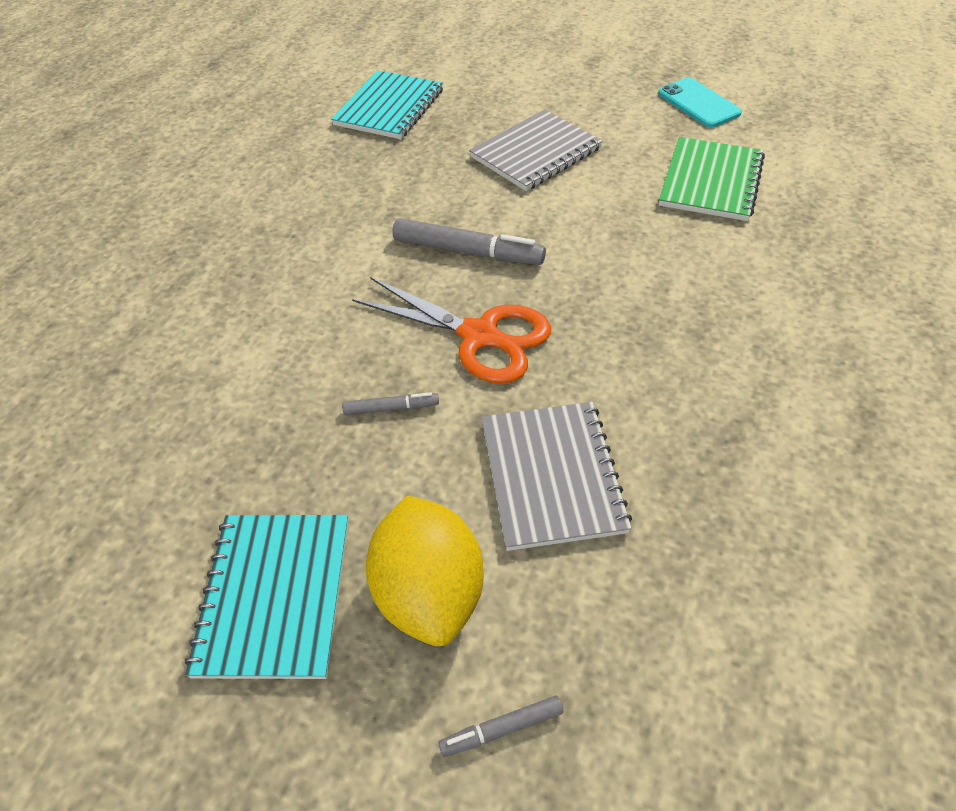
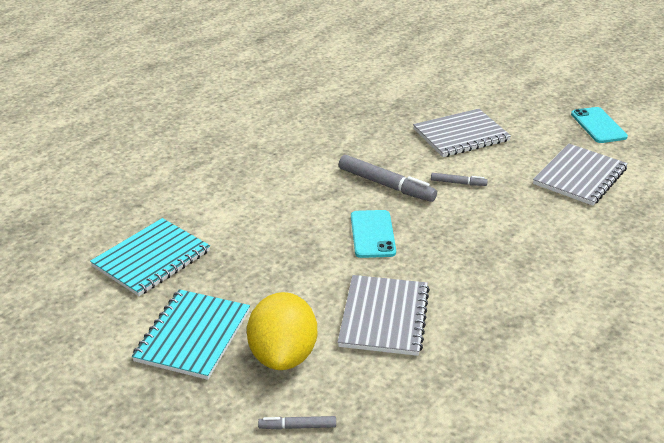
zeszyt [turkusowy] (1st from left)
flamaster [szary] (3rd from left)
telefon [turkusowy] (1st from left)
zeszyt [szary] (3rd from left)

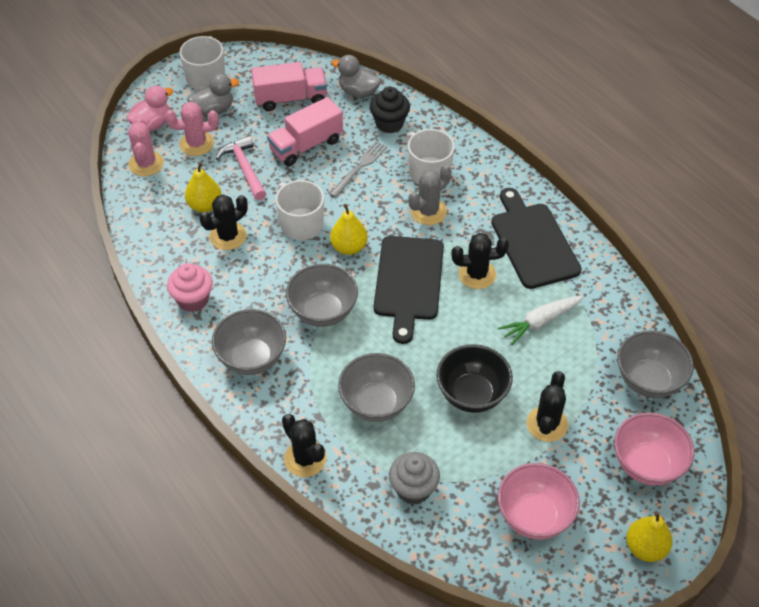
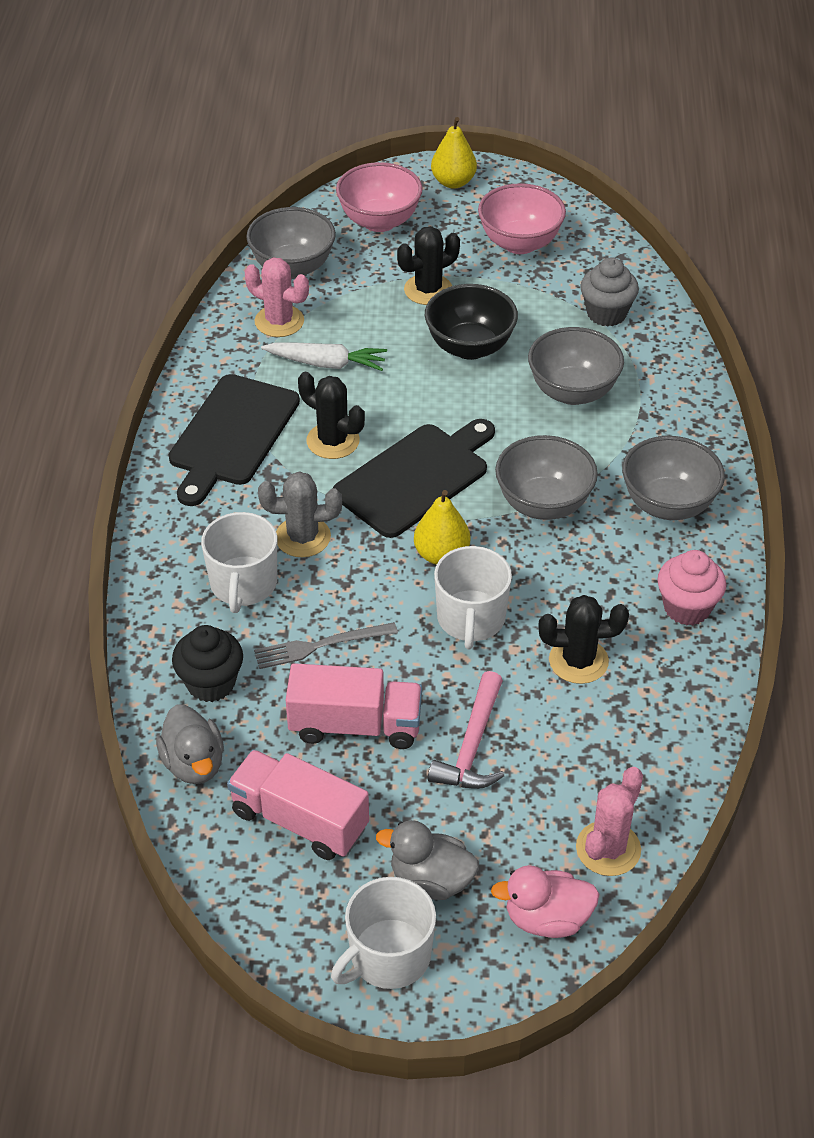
gruszka [żółty] (1st from left in the first image)
kaktus [czarny] (2nd from left in the first image)
kaktus [różowy] (1st from left)

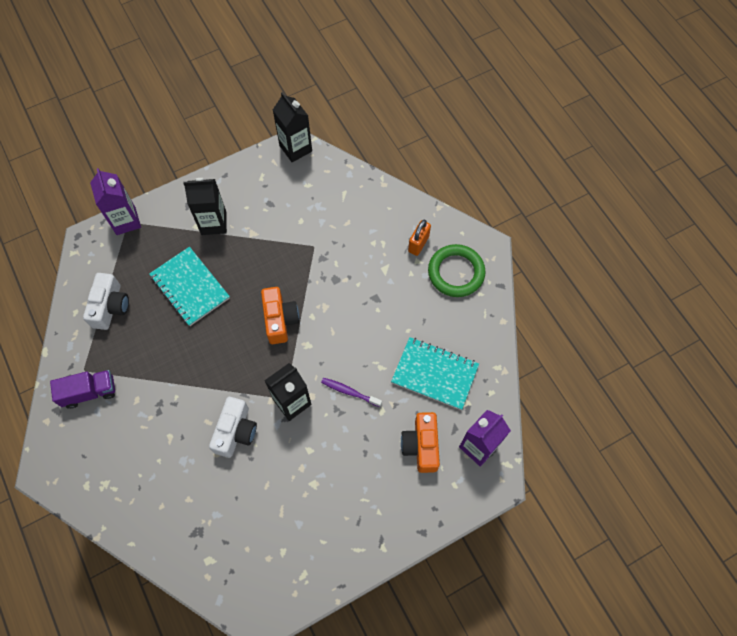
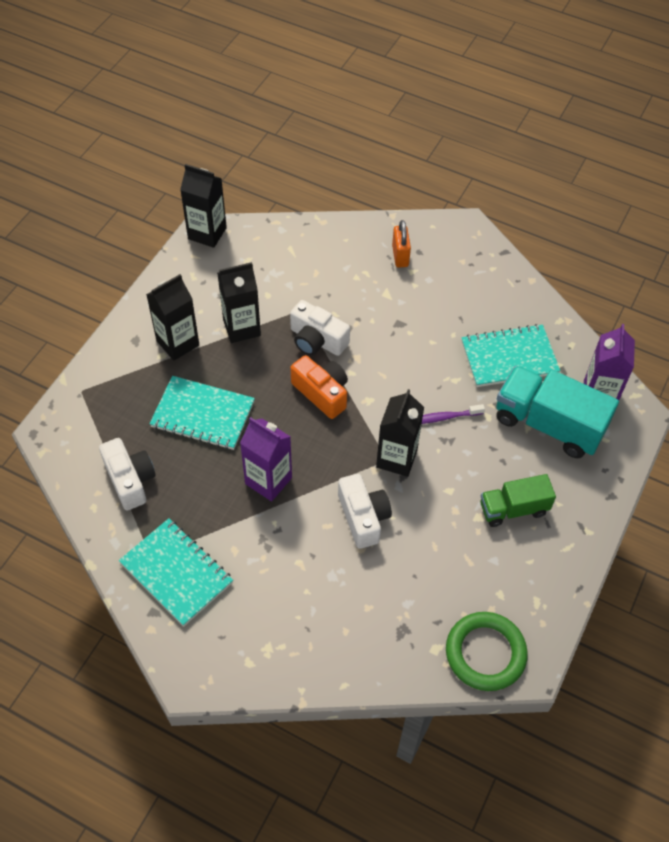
karton mleka [czarny] (3rd from left)
aparat fotograficzny [biały] (2nd from left)
ciężarówka [zielony]
karton mleka [fioletowy] (1st from left)
pierścień [zielony]
zeszyt [turkusowy] (1st from left)
ciężarówka [turkusowy]

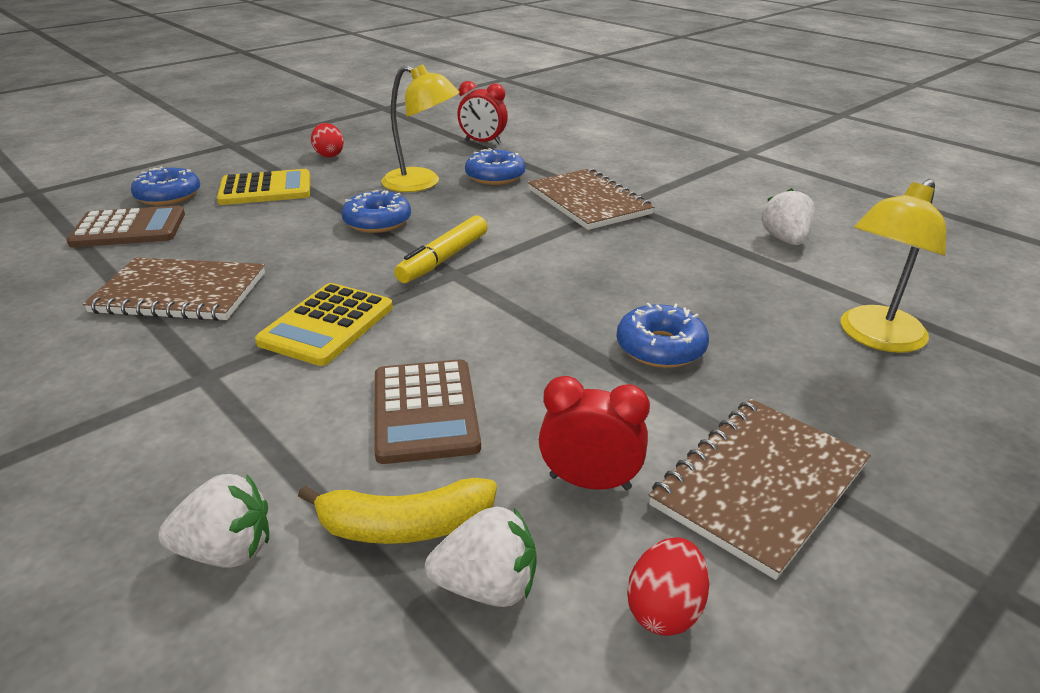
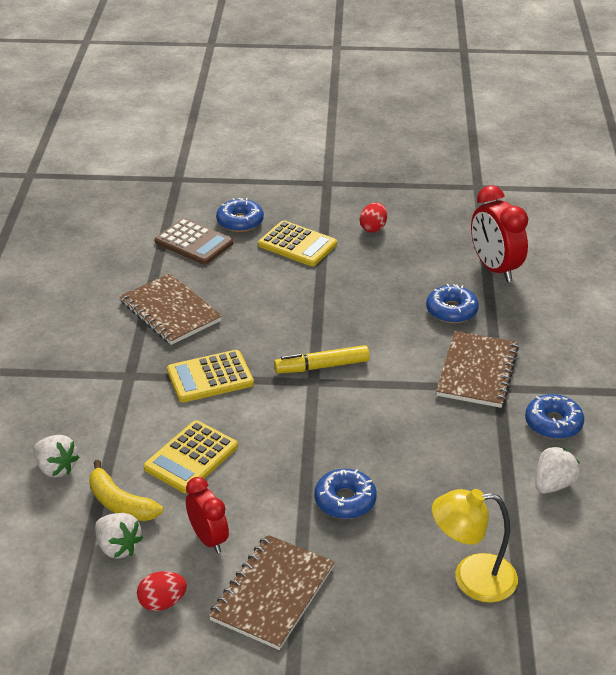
lampka [żółty] (1st from left in the first image)
donut [niebieski] (4th from left)
kalkulator [żółty] (1st from left)
zeszyt [brązowy] (2nd from left)
budzik [czerwony] (2nd from left)

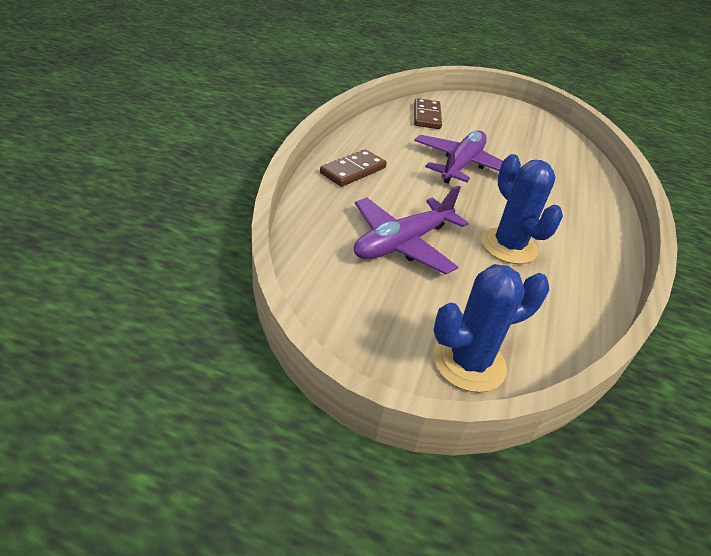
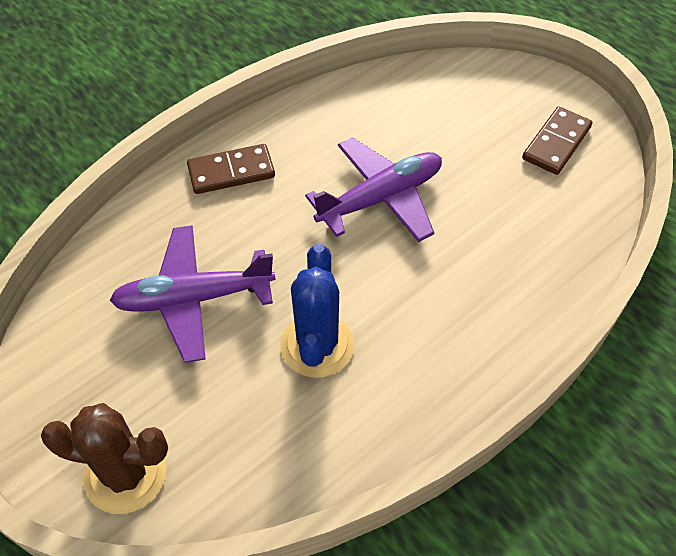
kostka domina [brązowy] (2nd from left)
kaktus [brązowy]

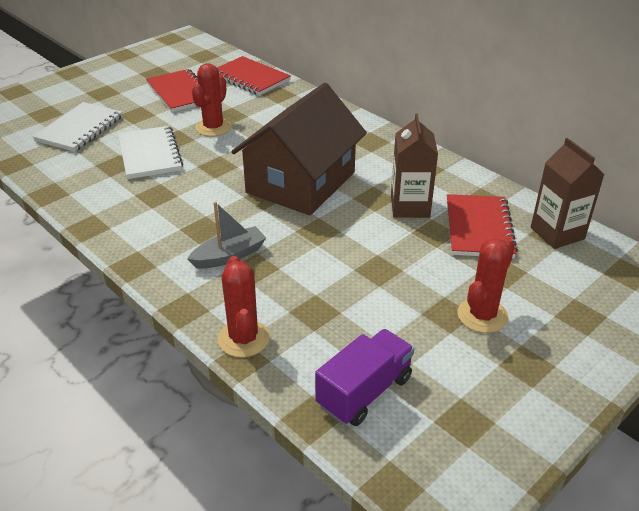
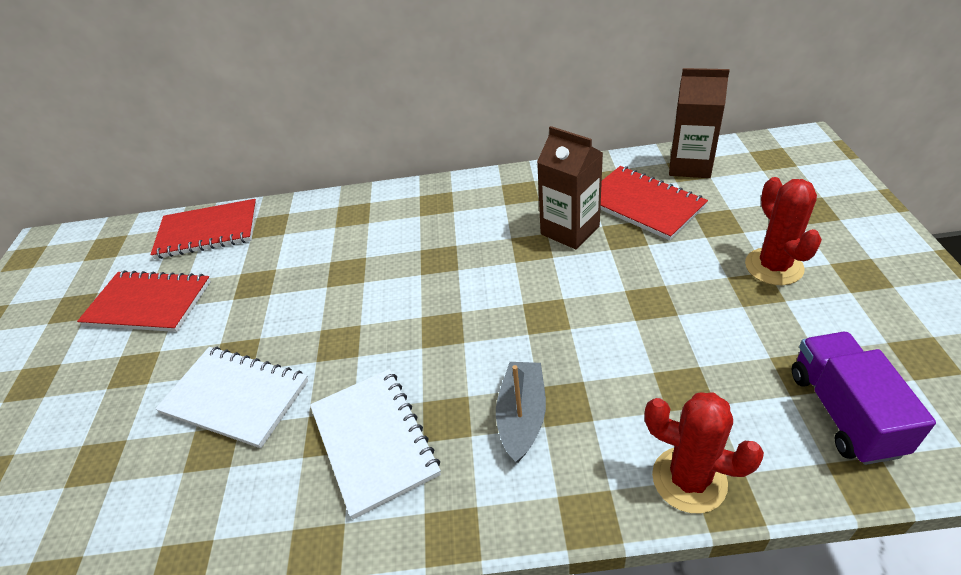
kaktus [czerwony] (1st from left in the first image)
domek [brązowy]
zeszyt [biały] (2nd from left)

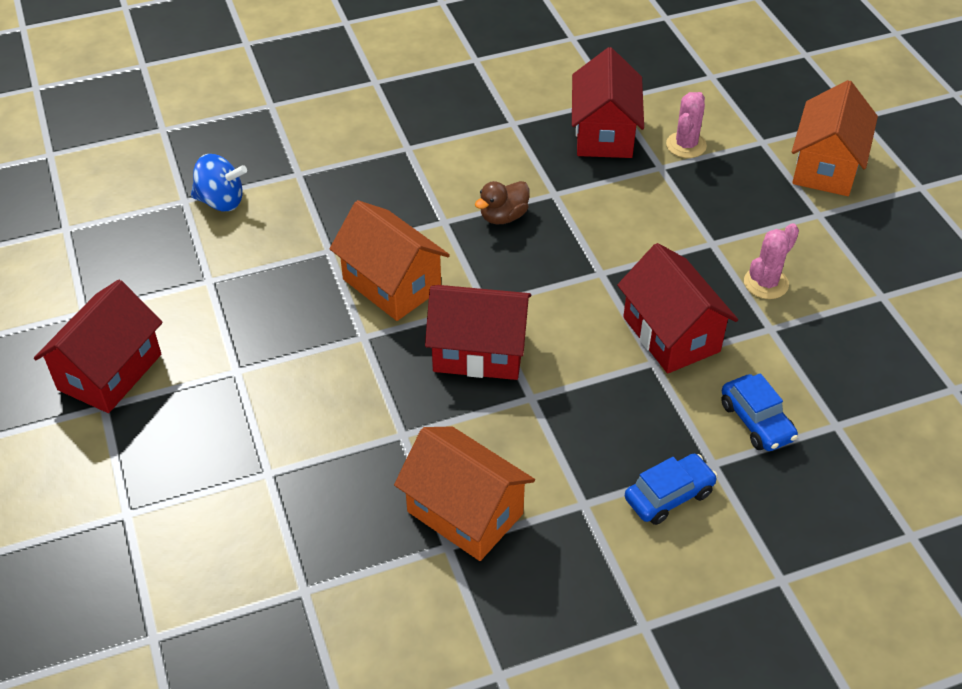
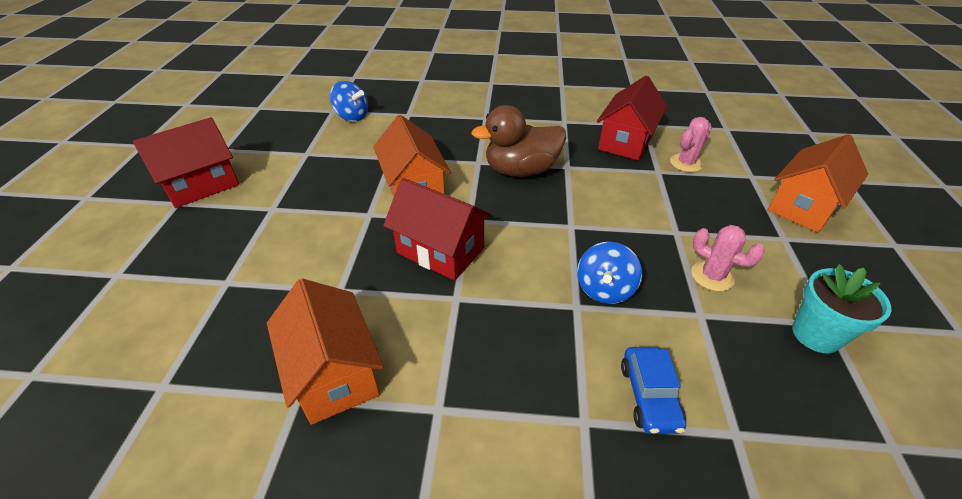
samochód [niebieski] (1st from left in the first image)
doniczka [turkusowy]
bączek [niebieski] (2nd from left)
kaktus [różowy] (2nd from left)
kaczka [brązowy]

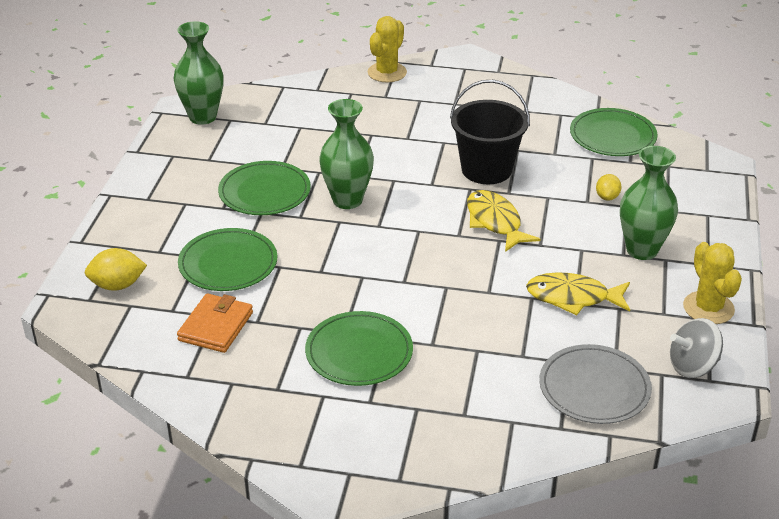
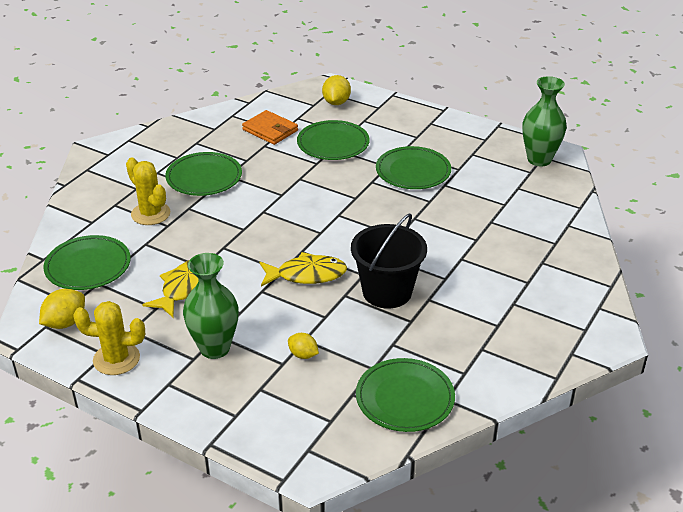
wazon [zielony] (2nd from left in the first image)
kaktus [żółty] (2nd from left)
cytryna [żółty] (1st from left)
talerz [zielony] (1st from left)

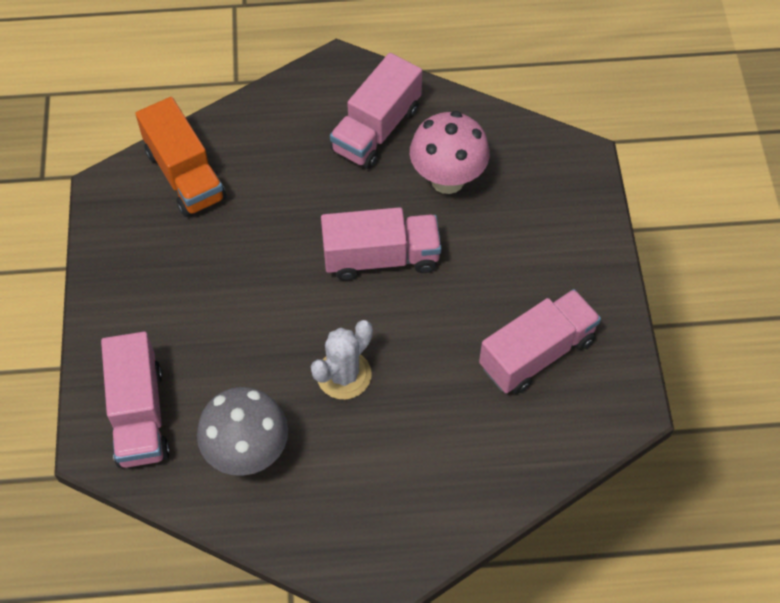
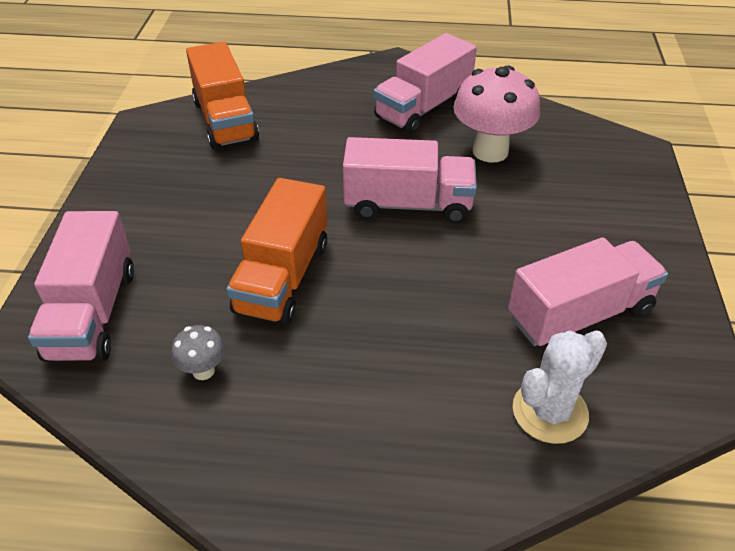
ciężarówka [pomarańczowy] (2nd from left)
kaktus [biały]
grzyb [szary]

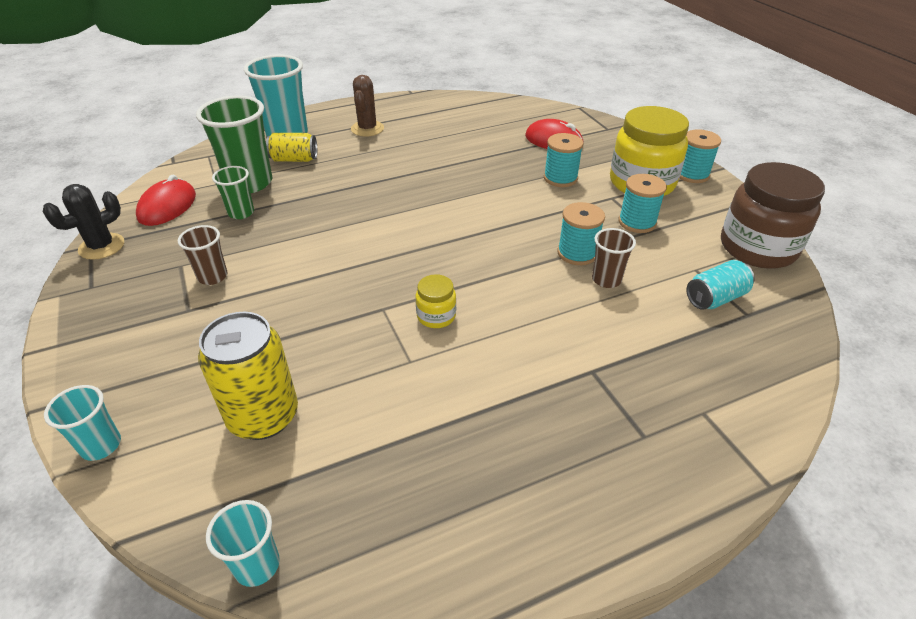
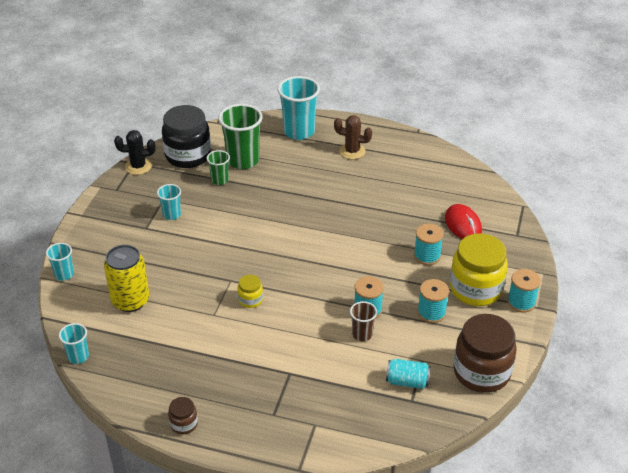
puszka [żółty] (2nd from left in the first image)
słoik [brązowy] (1st from left)
słoik [czarny]
szklanka [turkusowy] (3rd from left)
kaktus [brązowy]

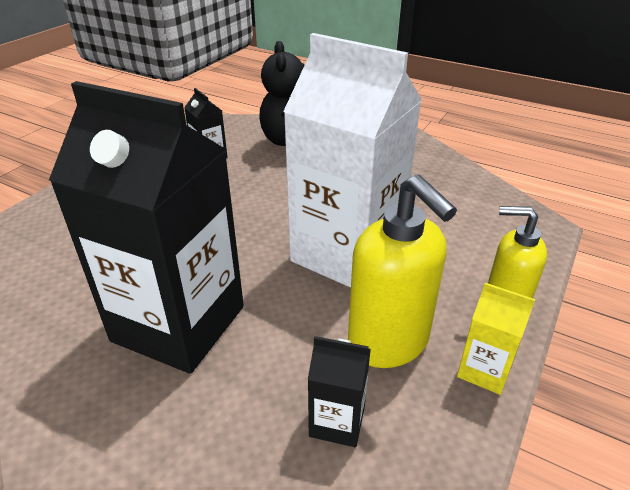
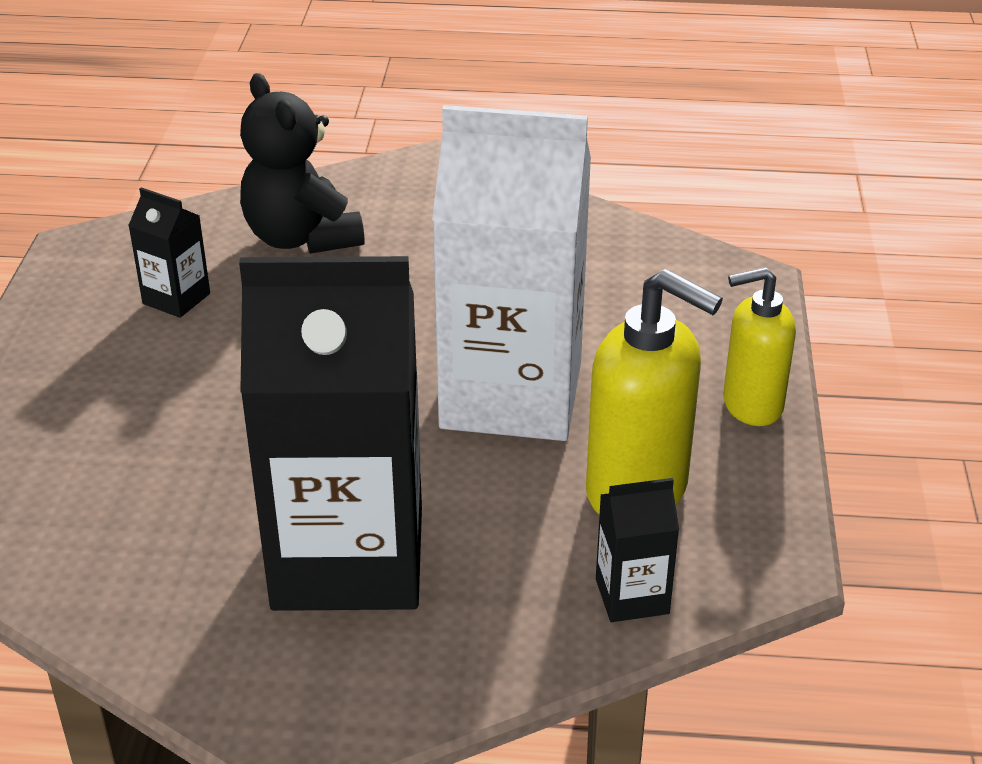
karton mleka [żółty]

